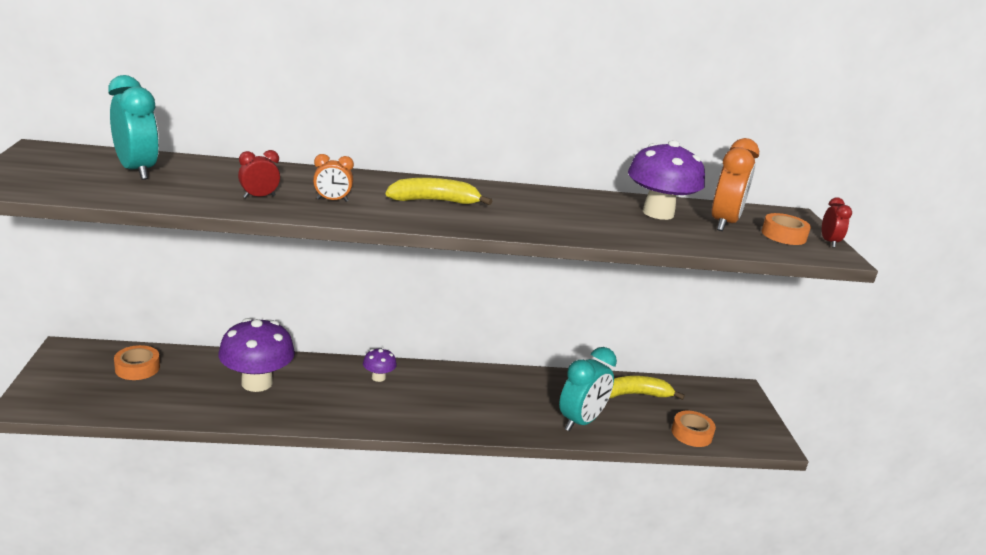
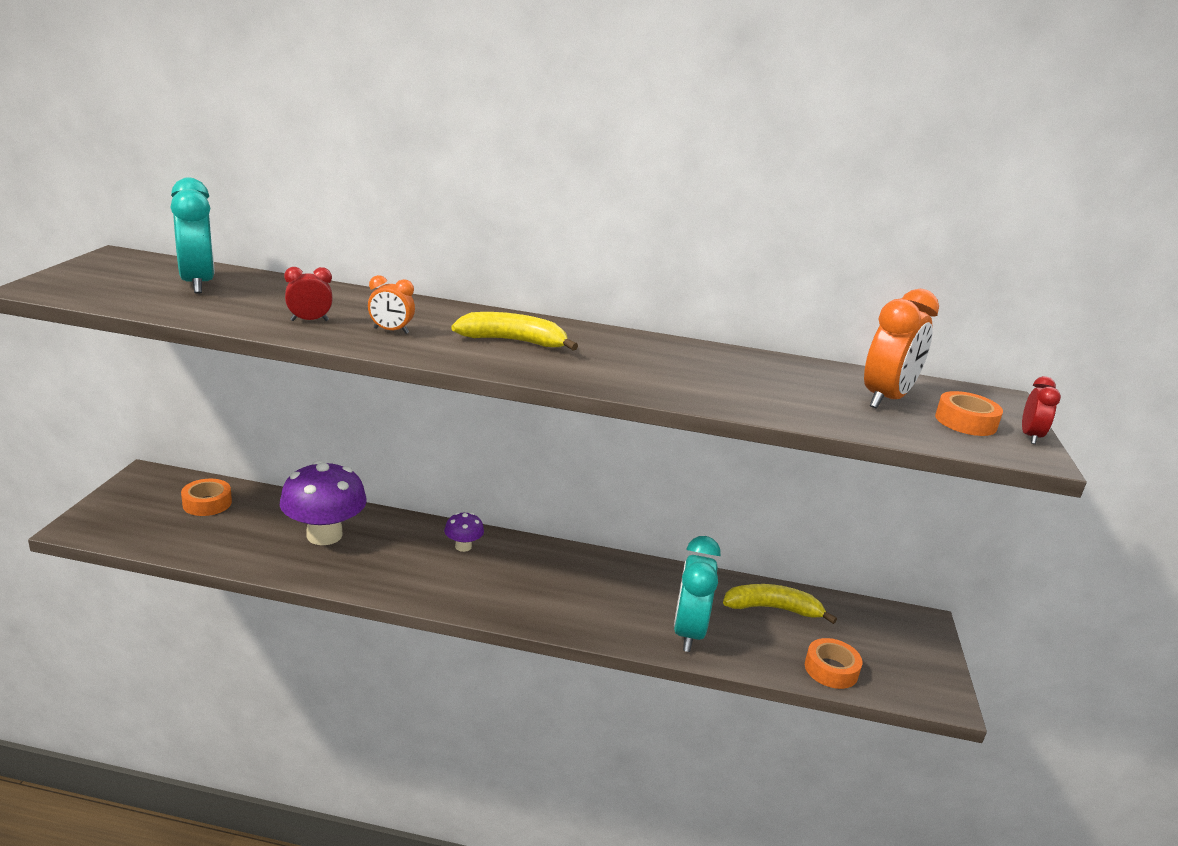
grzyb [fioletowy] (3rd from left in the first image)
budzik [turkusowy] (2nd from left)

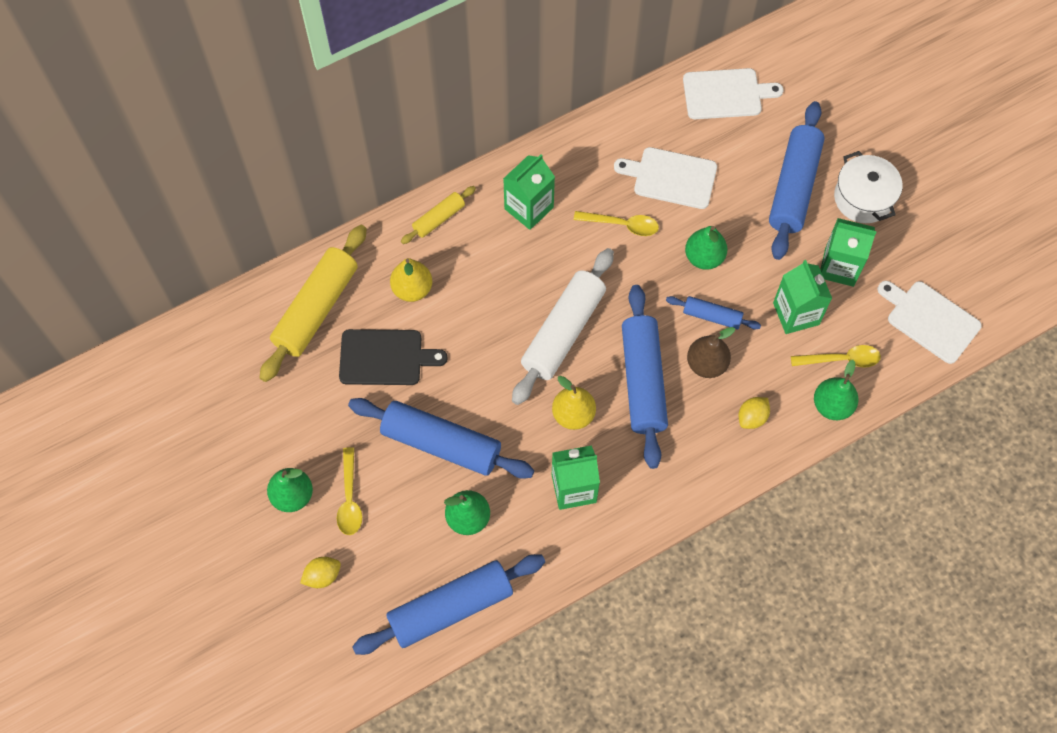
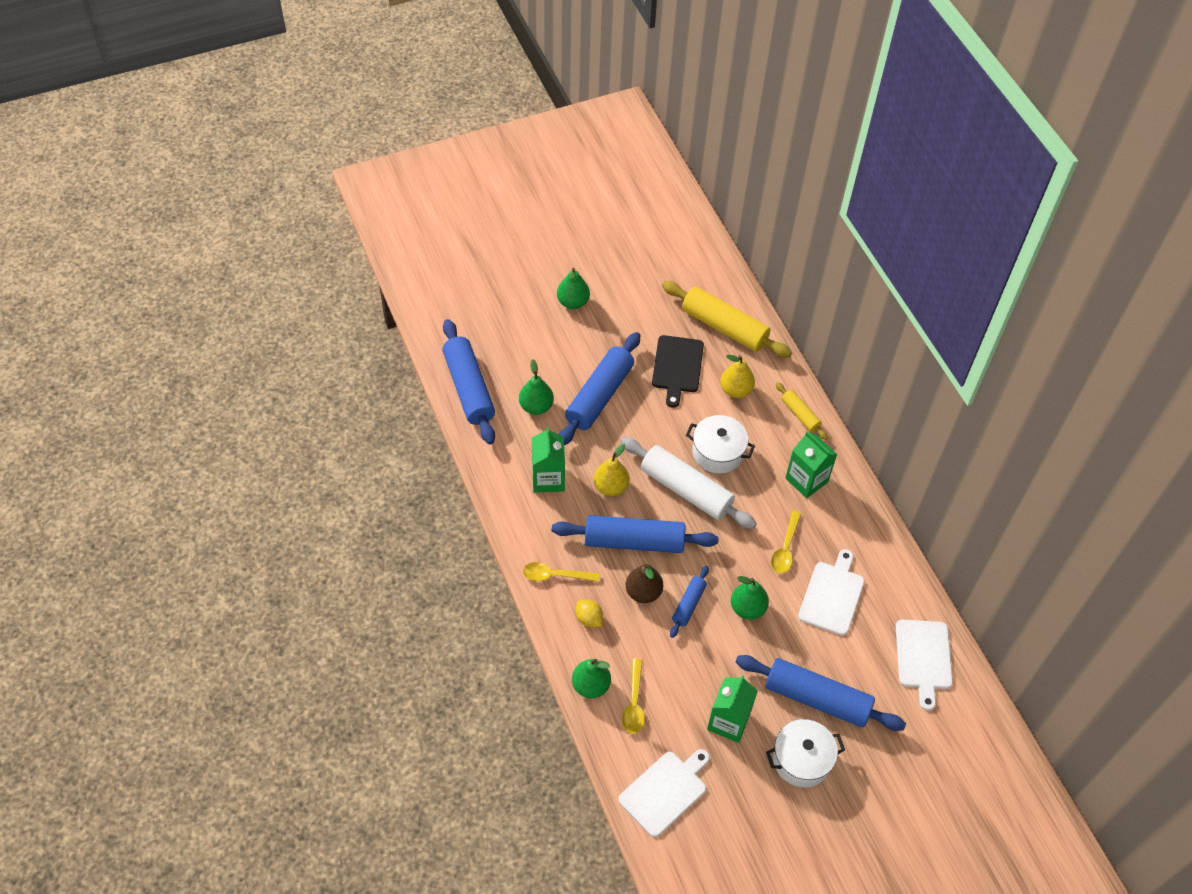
cytryna [żółty] (1st from left in the first image)
karton mleka [zielony] (3rd from left in the first image)
garnek [biały] (1st from left)
łyżka [żółty] (1st from left)

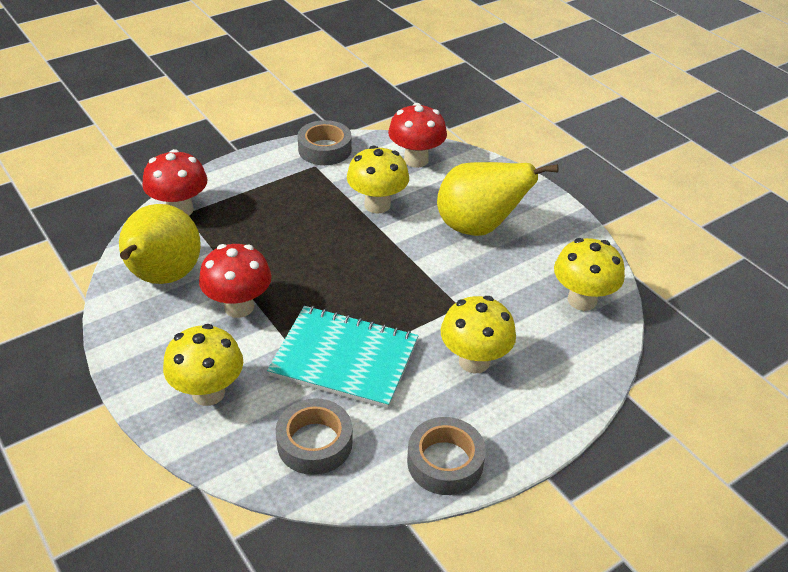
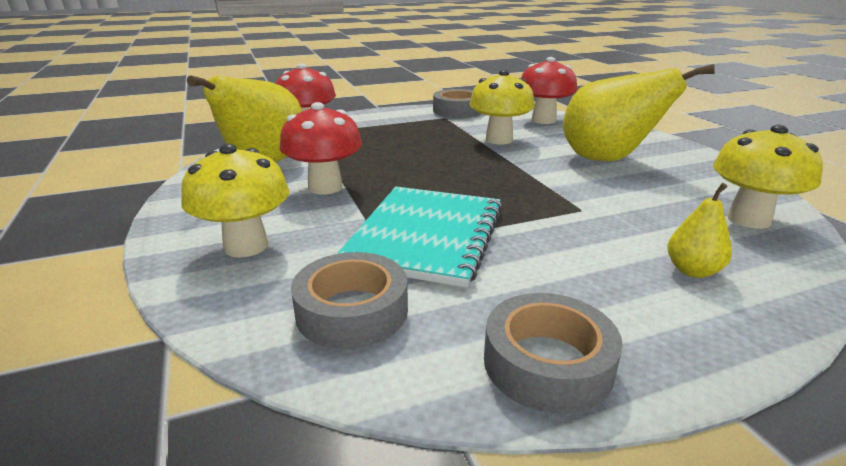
grzyb [żółty] (3rd from left in the first image)
gruszka [żółty] (3rd from left)
zeszyt [turkusowy]

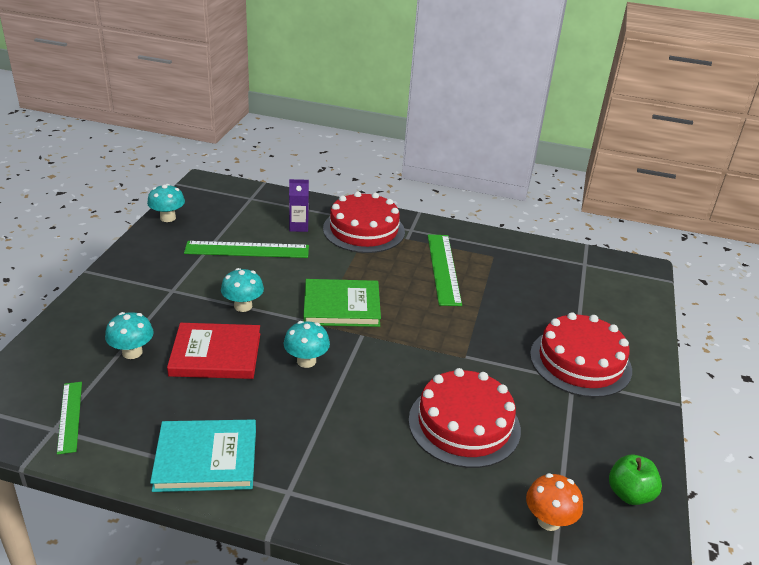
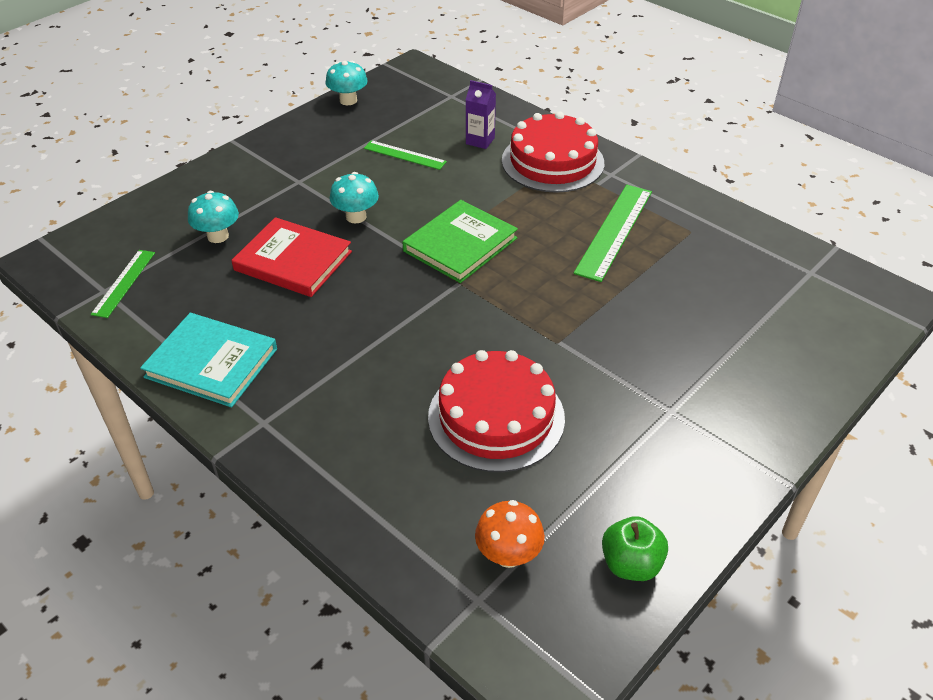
grzyb [turkusowy] (4th from left in the first image)
tort [czerwony] (3rd from left in the first image)
książka [zielony]
linijka [zielony] (2nd from left)

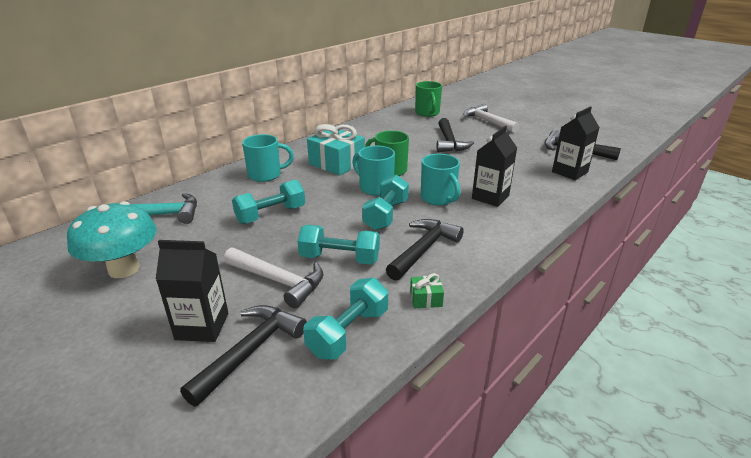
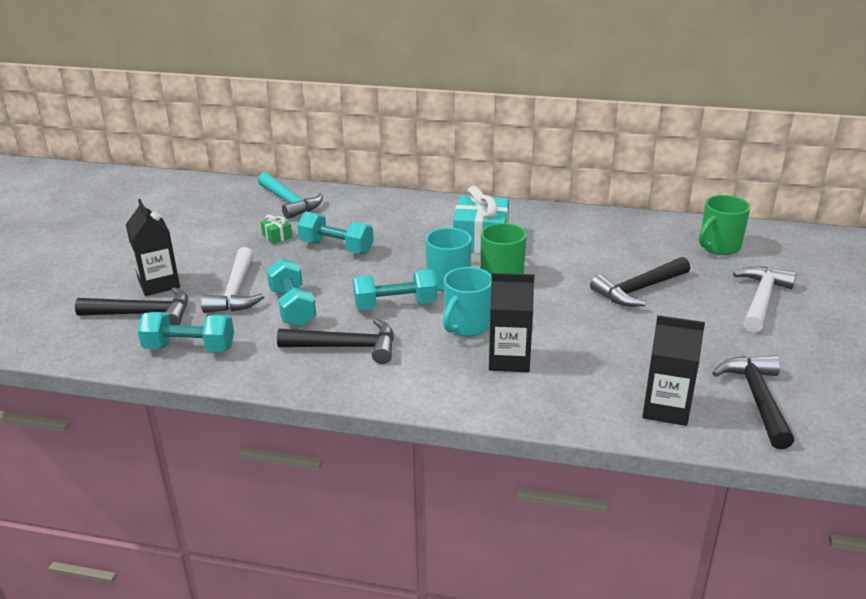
grzyb [turkusowy]
kubek [turkusowy] (1st from left in the first image)
prezent [zielony]

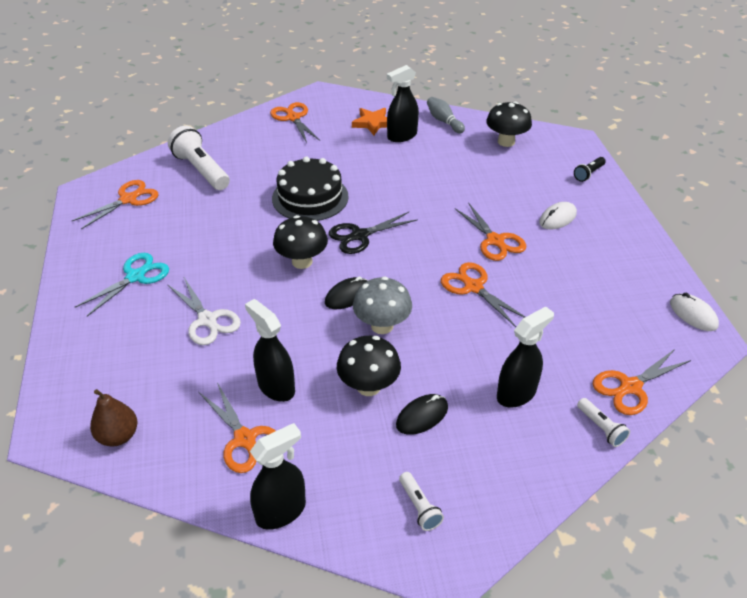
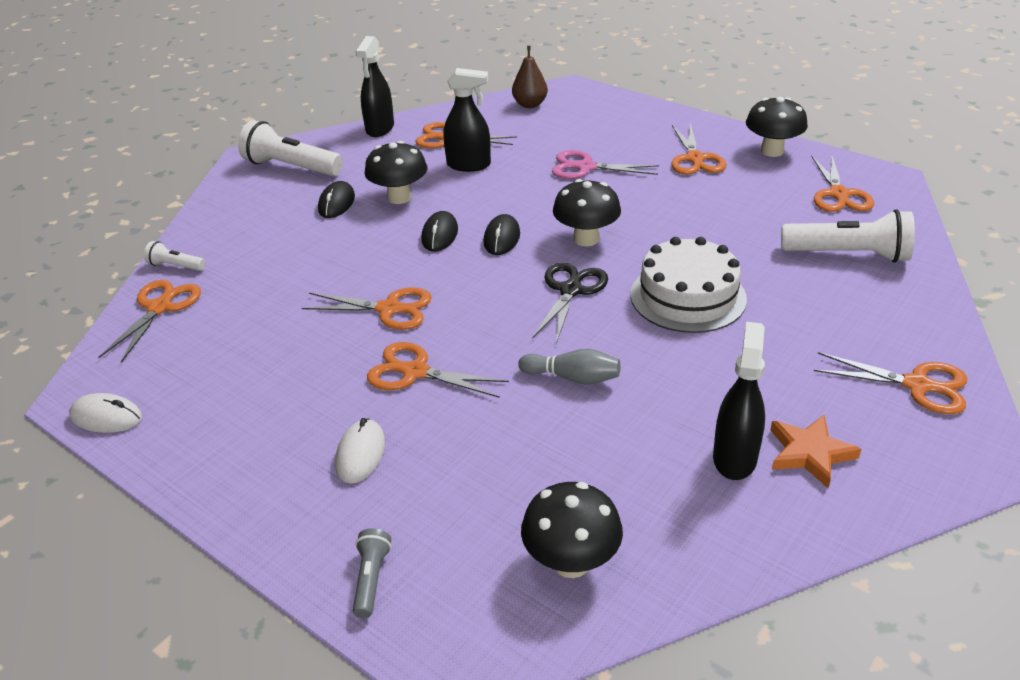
spryskiwacz [czarny] (4th from left in the first image)
grzyb [czarny] (4th from left)
kręgiel [szary]
myszka [czarny] (2nd from left)
nożyczki [pomarańczowy] (5th from left)
nożyczki [różowy]
tort [biały]
latarka [szary]
latarka [biały] (2nd from left)

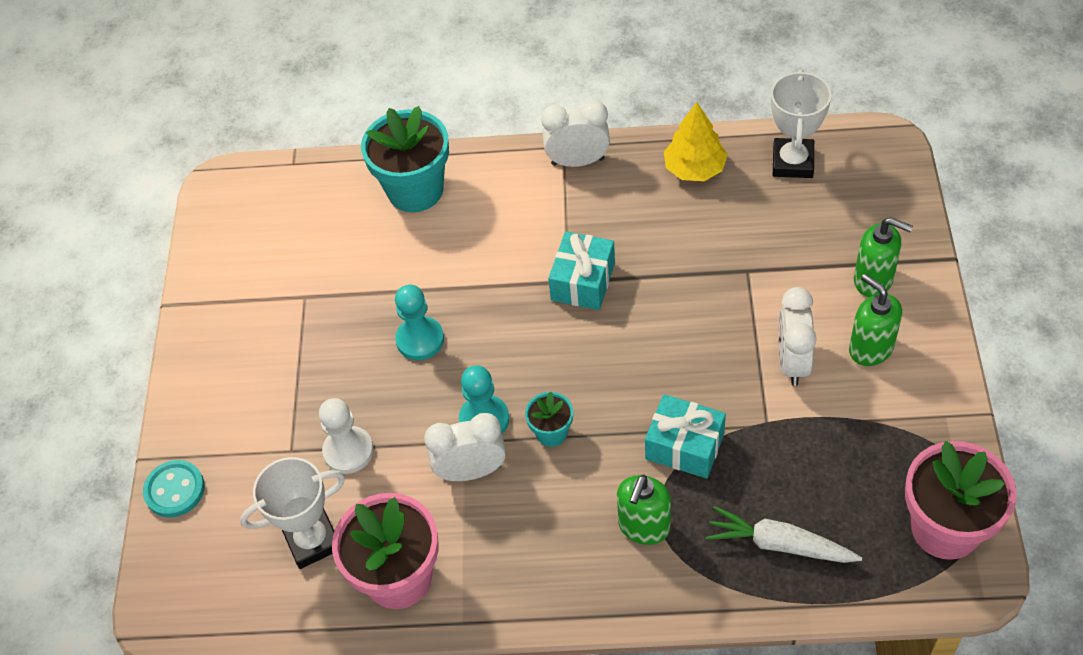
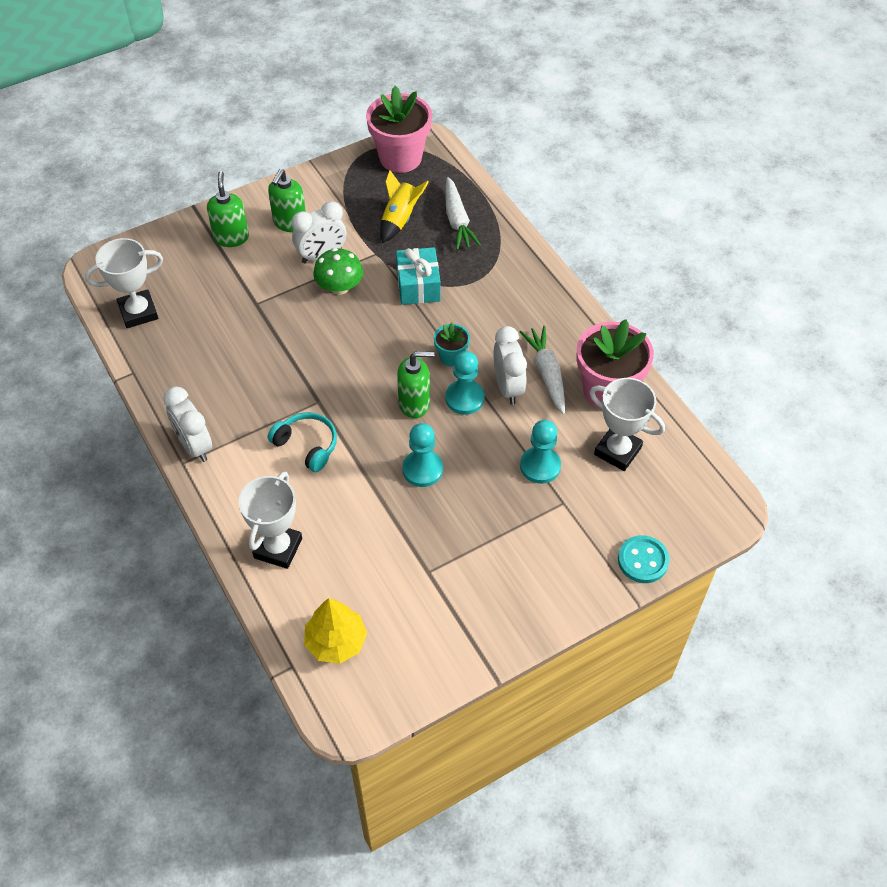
prezent [turkusowy] (1st from left in the first image)
słuchawki [turkusowy]
grzyb [zielony]
rakieta [żółty]
marchewka [biały] (2nd from left)
dozownik mydła [zielony] (3rd from left)
drzewko [żółty]
puchar [biały] (2nd from left)
pionek [turkusowy] (3rd from left)
budzik [biały] (3rd from left)

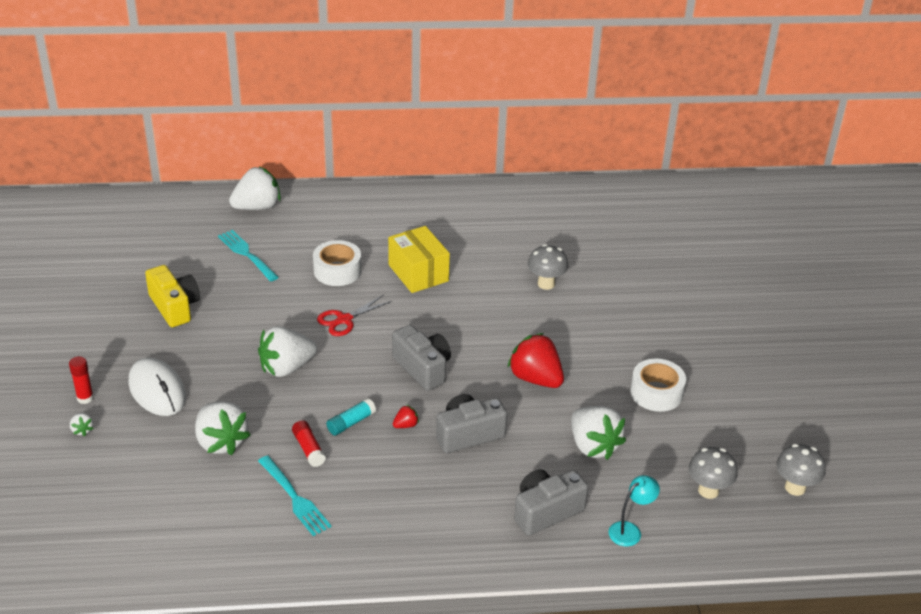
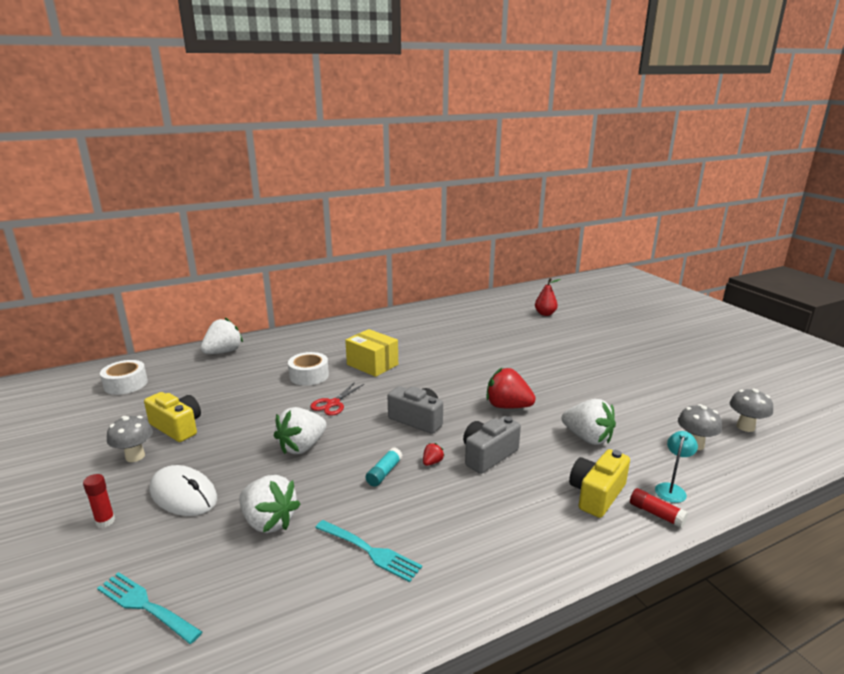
truskawka [biały] (1st from left in the first image)
gruszka [czerwony]
widelec [turkusowy] (1st from left)
klej w sztyfcie [czerwony] (2nd from left)
grzyb [szary] (1st from left)
taśma klejąca [biały] (1st from left)
aparat fotograficzny [żółty] (2nd from left)

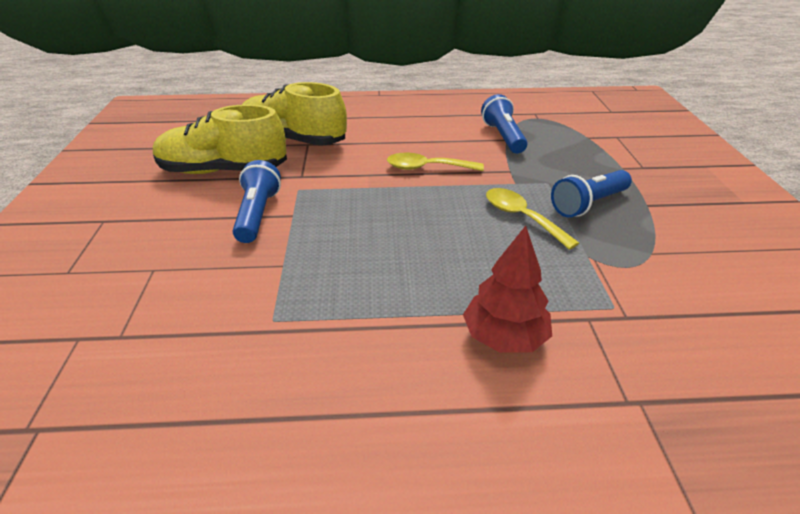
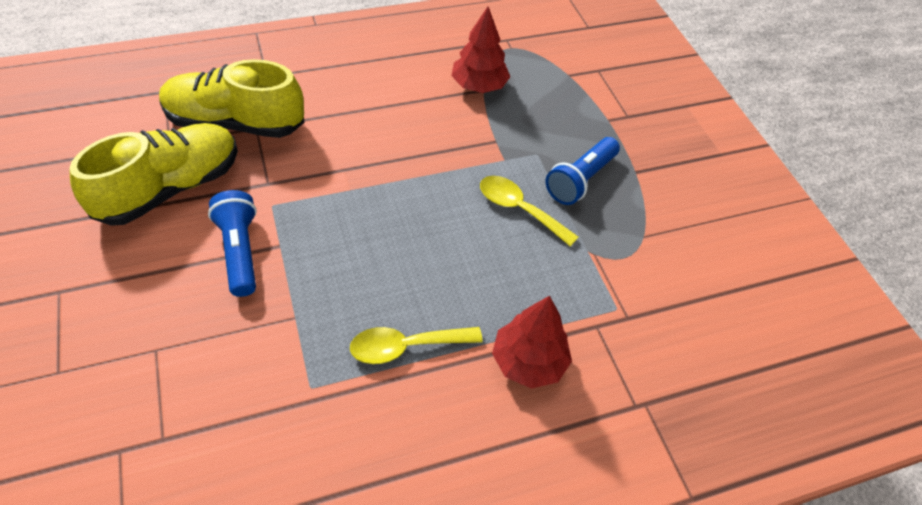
łyżka [żółty] (1st from left)
drzewko [czerwony] (1st from left)
but [żółty] (1st from left)

